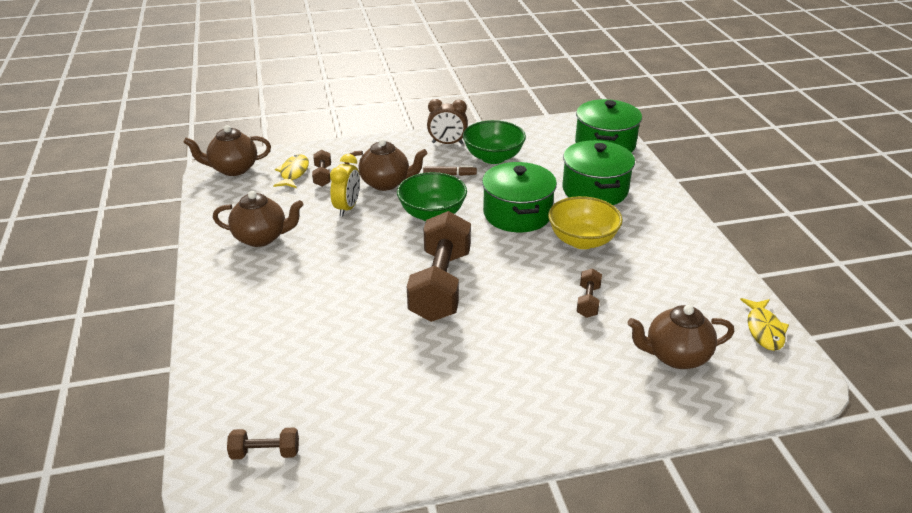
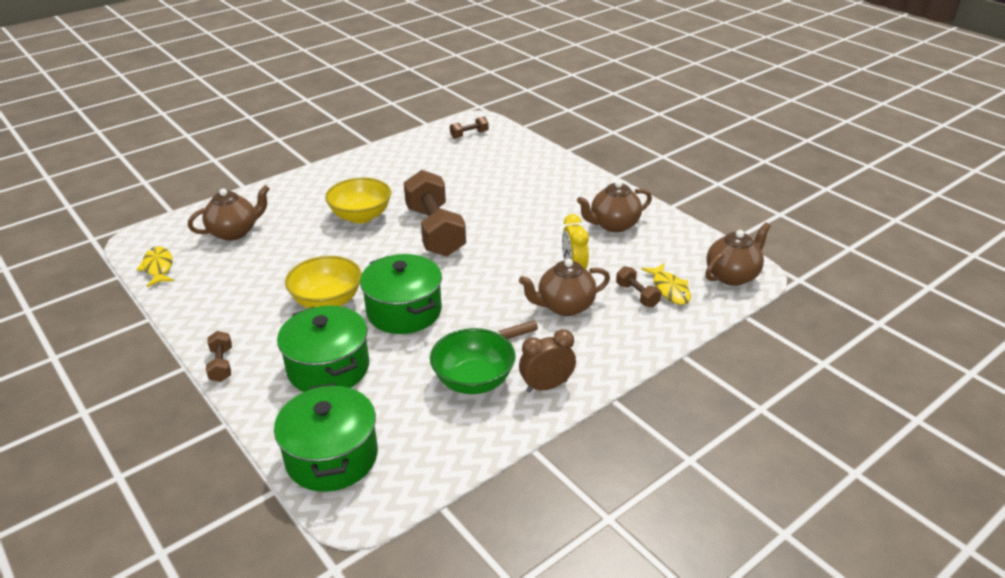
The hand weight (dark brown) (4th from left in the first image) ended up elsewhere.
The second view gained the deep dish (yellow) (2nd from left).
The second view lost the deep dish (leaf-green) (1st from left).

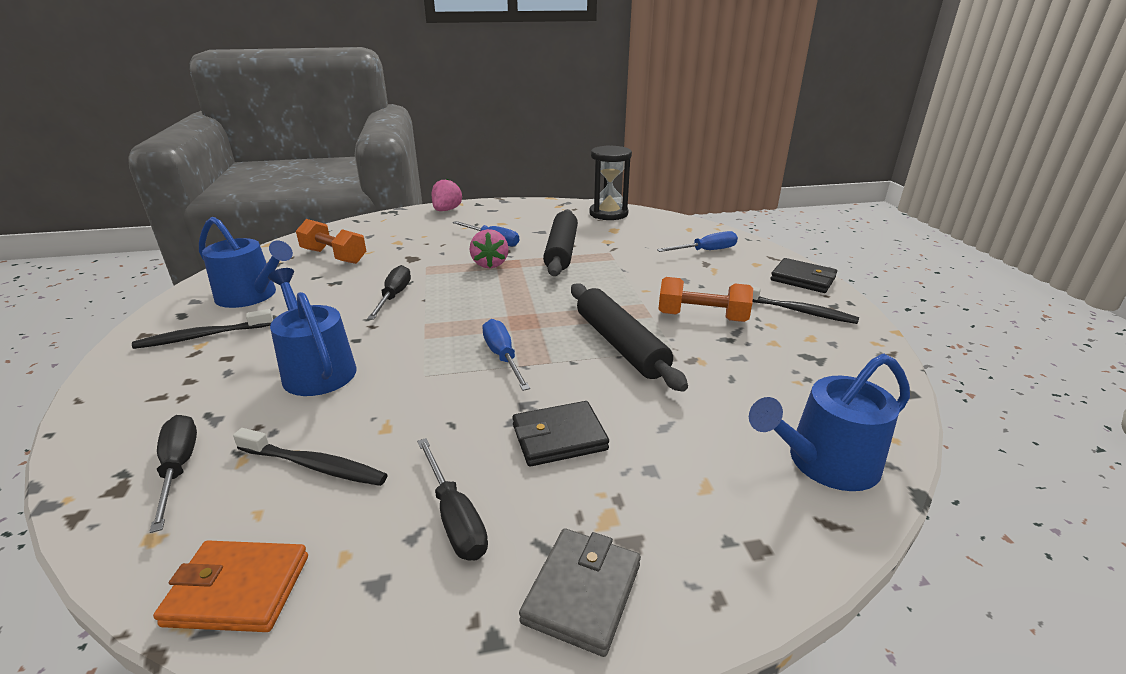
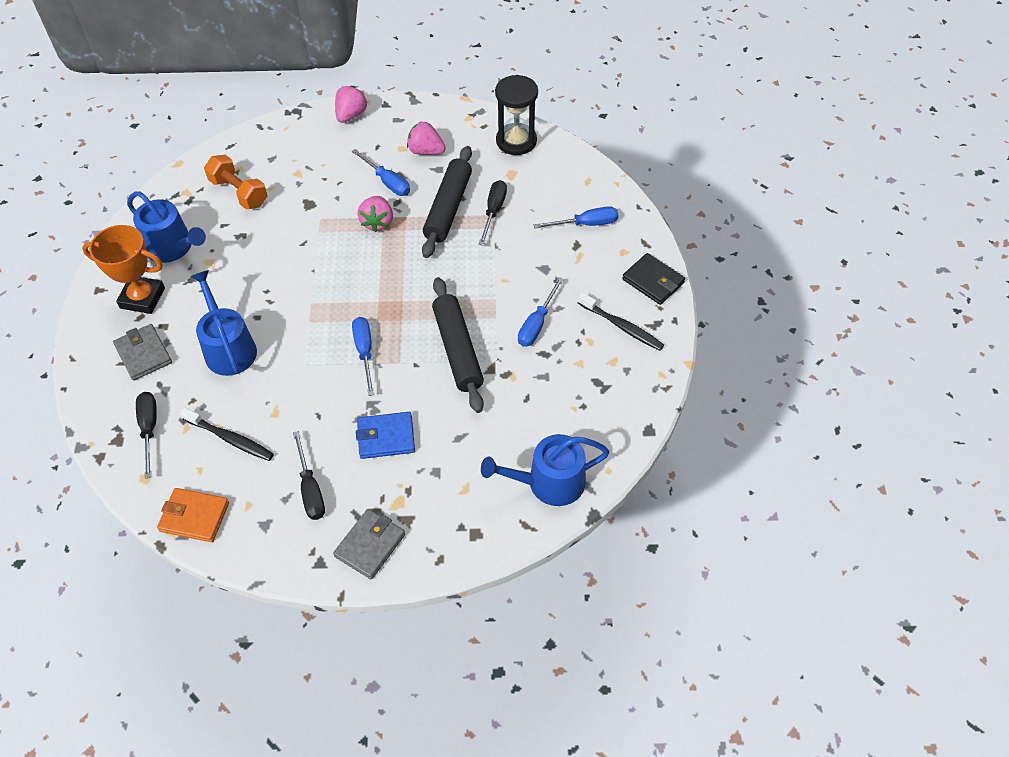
Where the toothbrush (jet-black) (1st from left) stood, the award cup (orange) came to stand.
The second view gained the card wallet (gray) (1st from left).
What was the card wallet (jet-black) (1st from left) turned into the card wallet (cobalt).
The second view gained the berry (rose-pink) (3rd from left).
The flat screwdriver (jet-black) (2nd from left in the first image) ended up elsewhere.
Where the hand weight (orange) (2nd from left) stood, the flat screwdriver (cobalt) (3rd from left) came to stand.

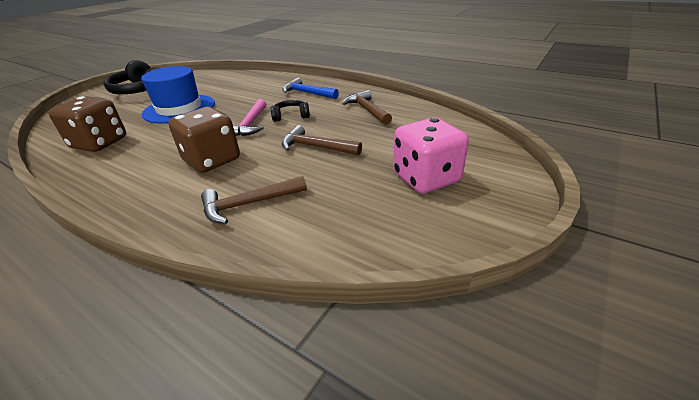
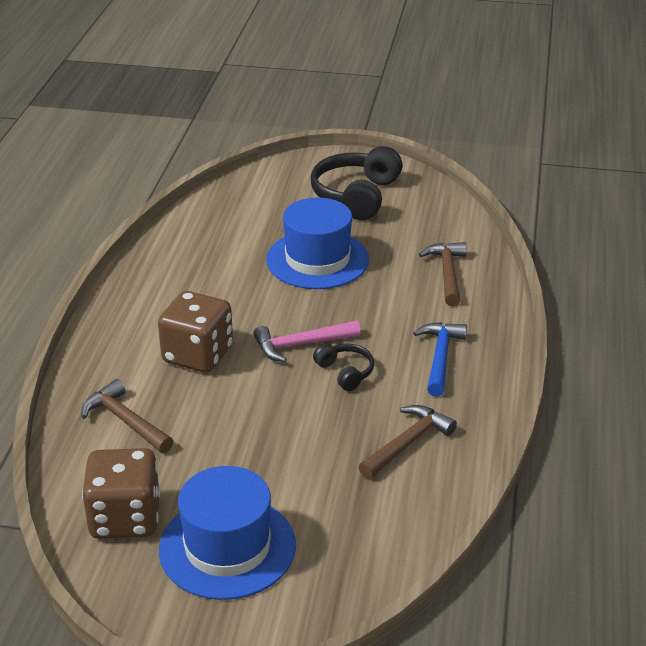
The die (dark brown) (1st from left) ended up elsewhere.
Where the die (rose-pink) stood, the top hat (cobalt) (1st from left) came to stand.
The carpenter's hammer (dark brown) (2nd from left in the first image) ended up elsewhere.

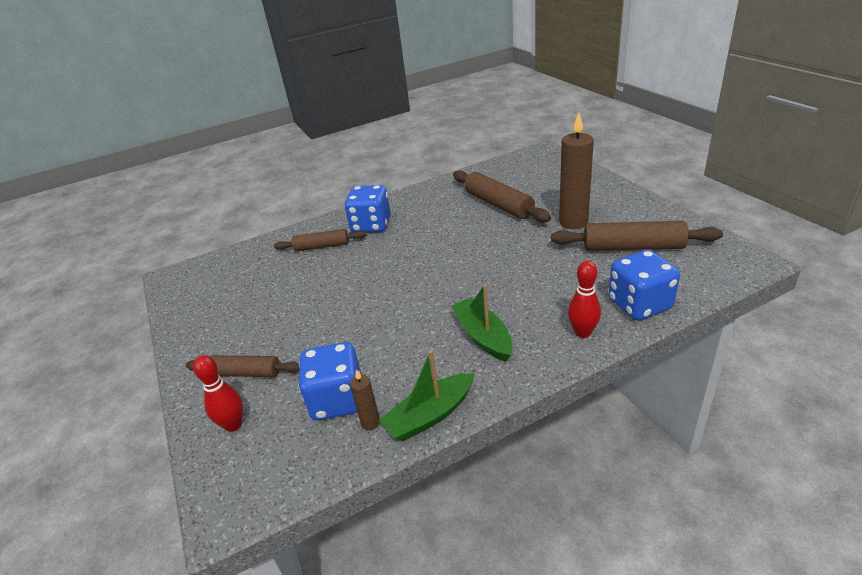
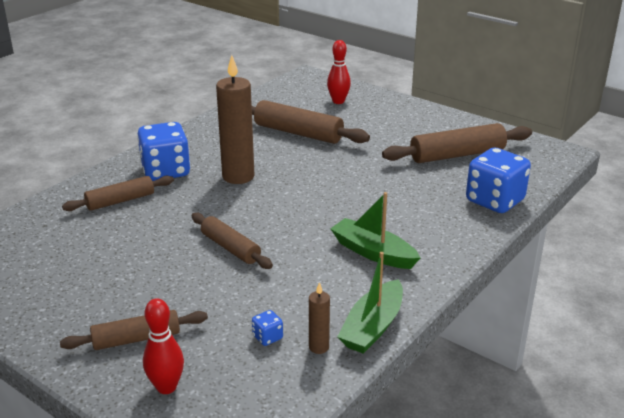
The second view gained the pastry roller (dark brown) (3rd from left).
The pillar candle (dark brown) (2nd from left in the first image) ended up elsewhere.
The size of the die (cobalt) (1st from left in the first image) changed by a factor of 0.41.
The bowling pin (red) (2nd from left) ended up elsewhere.

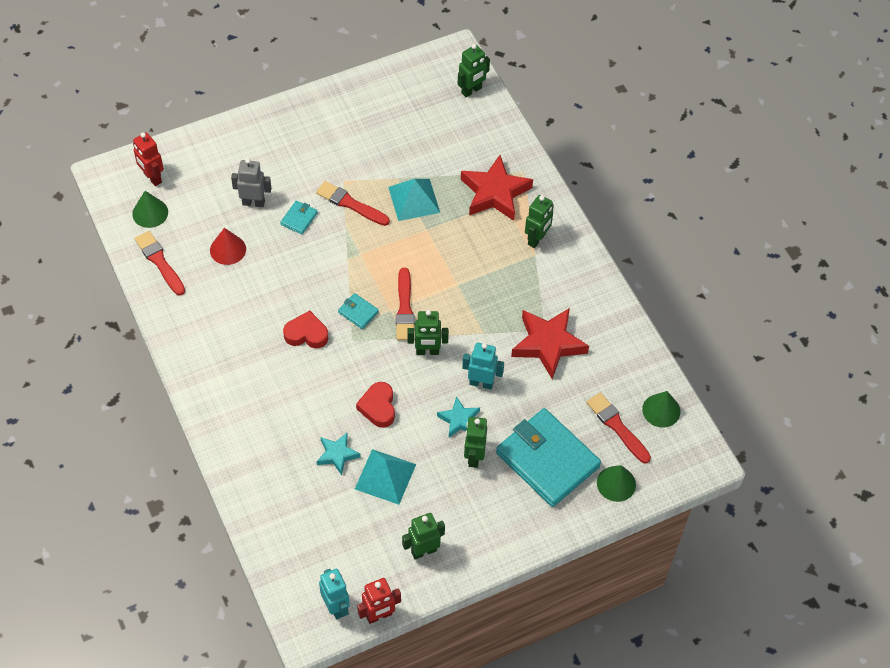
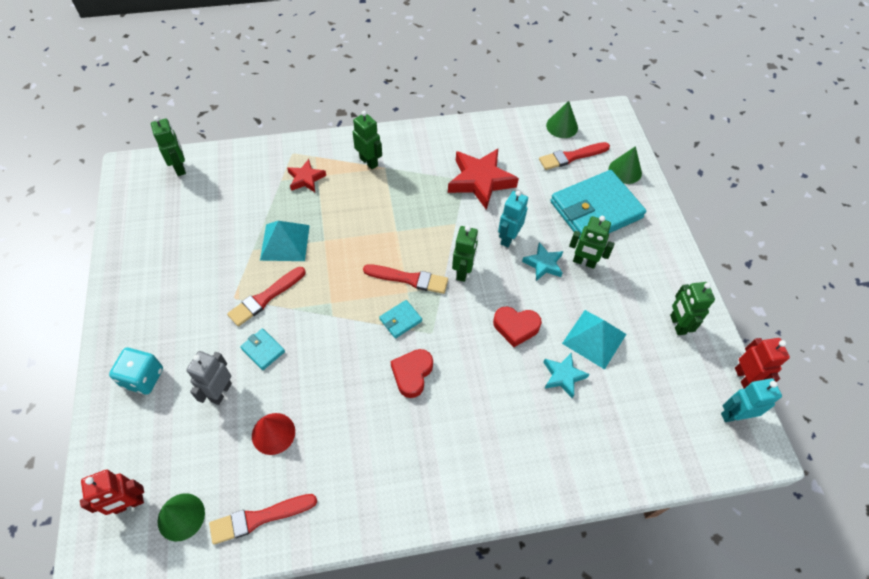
The second view gained the die (aqua).
The size of the five-pointed star (red) (1st from left) changed by a factor of 0.55.

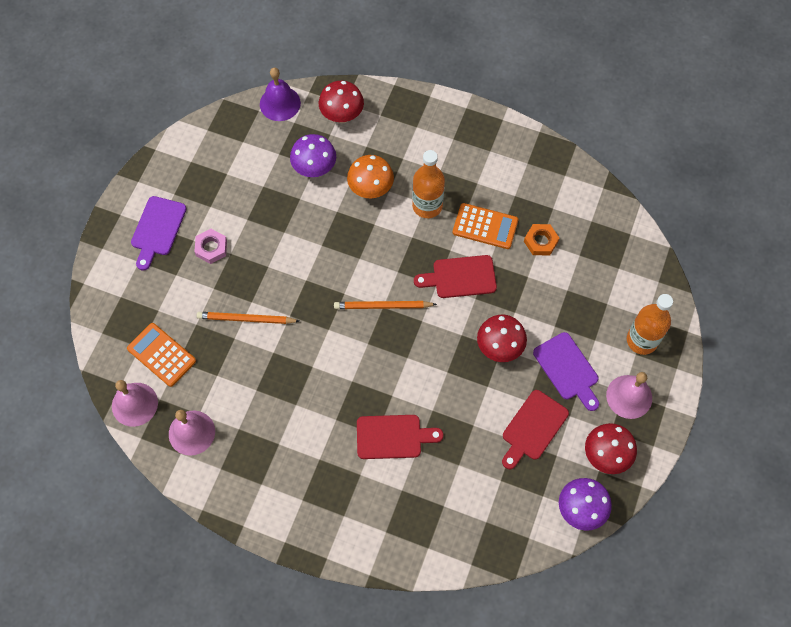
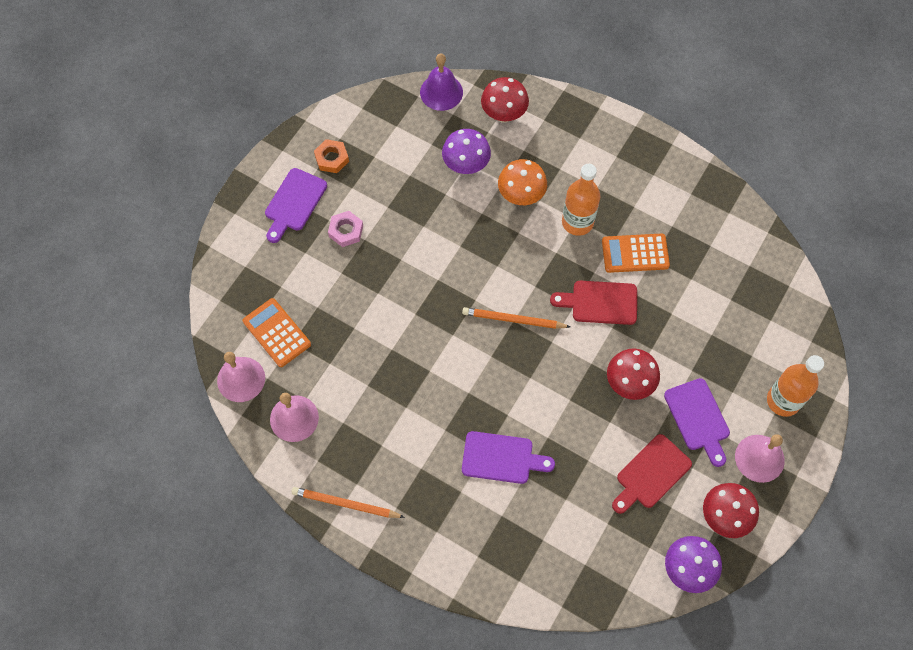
The lead pencil (orange) (1st from left) ended up elsewhere.
The hex nut (orange) ended up elsewhere.
What was the bread board (red) (1st from left) turned into the bread board (royal purple) (2nd from left).
The pocket calculator (orange) (2nd from left) ended up facing another way, 150 degrees clockwise from before.

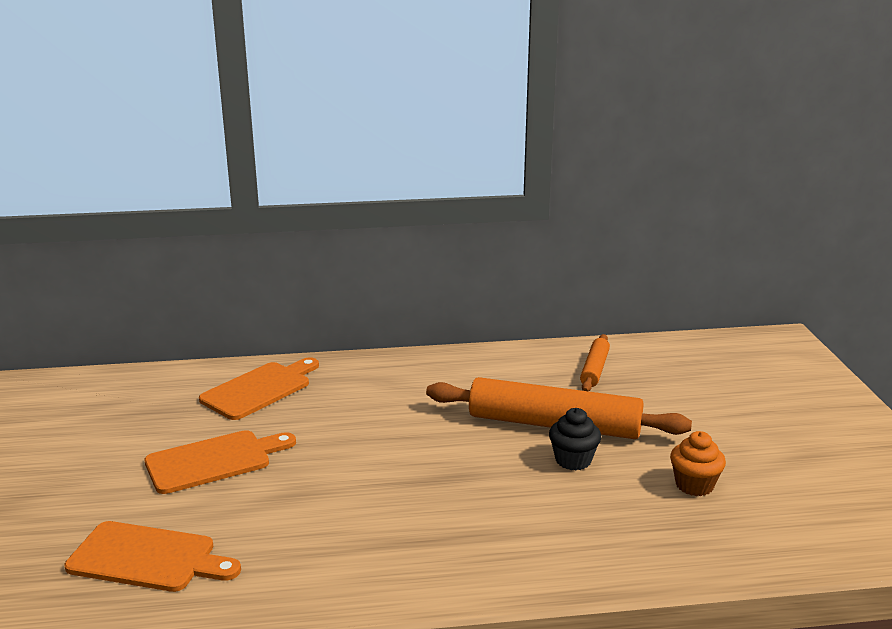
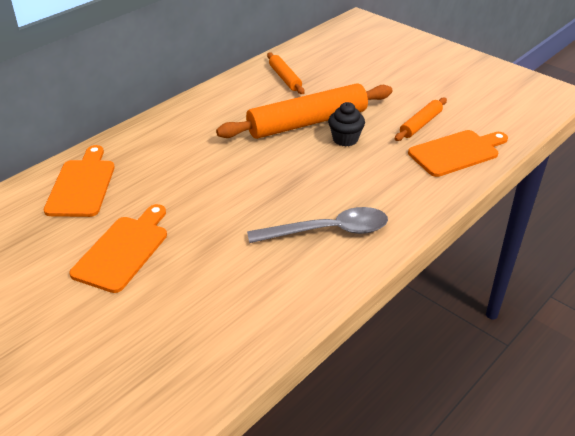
The second view gained the tablespoon (gray).
Where the fairy cake (orange) stood, the pastry roller (orange) (3rd from left) came to stand.
The bread board (orange) (1st from left in the first image) ended up elsewhere.

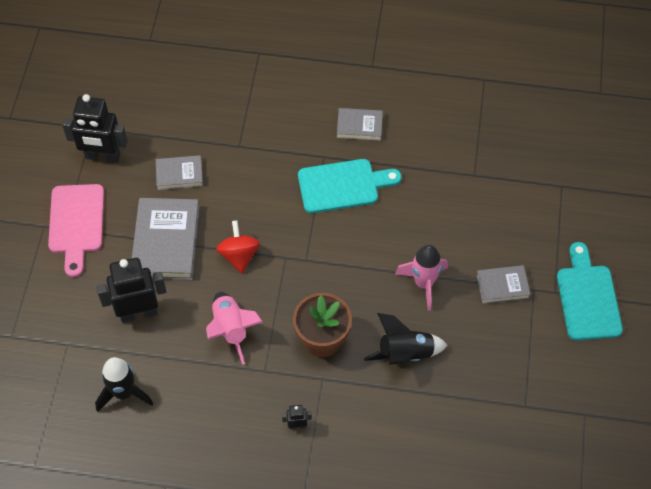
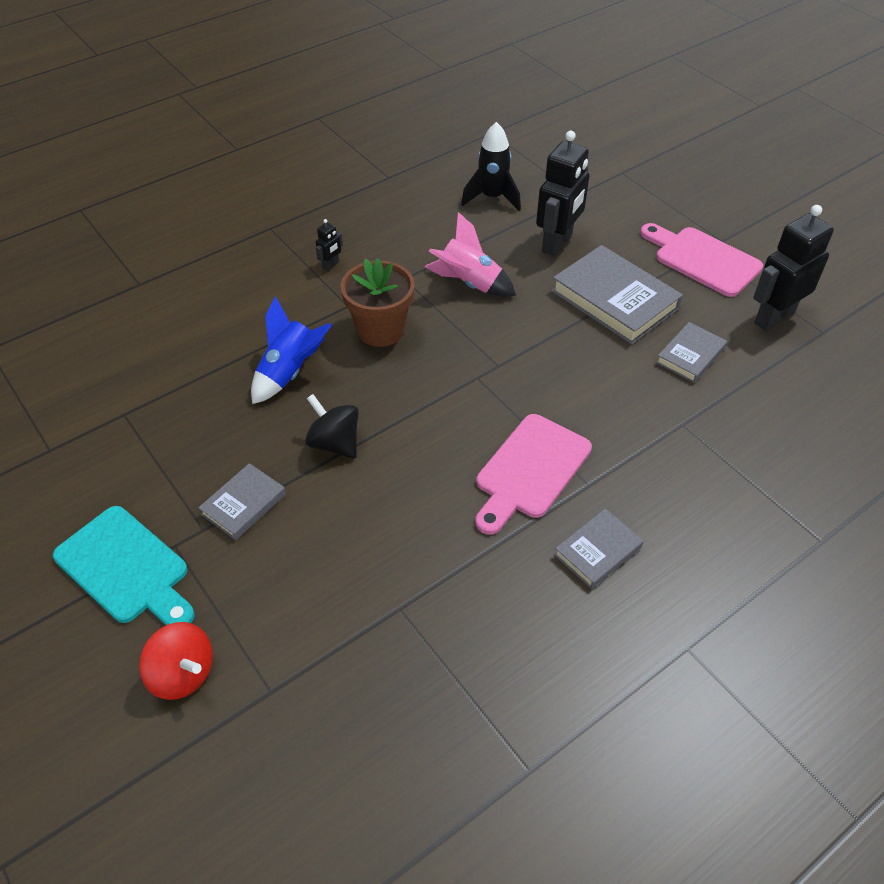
The whirligig (red) ended up elsewhere.
What was the rocket (jet-black) (2nd from left) turned into the rocket (cobalt).
Where the rocket (rose-pink) (2nd from left) stood, the whirligig (jet-black) came to stand.
What was the bread board (aqua) (1st from left) turned into the bread board (rose-pink) (1st from left).

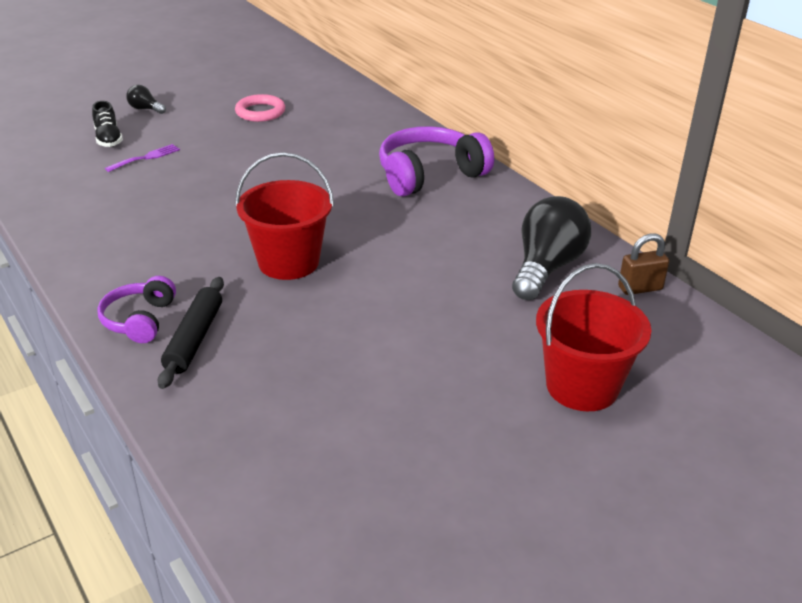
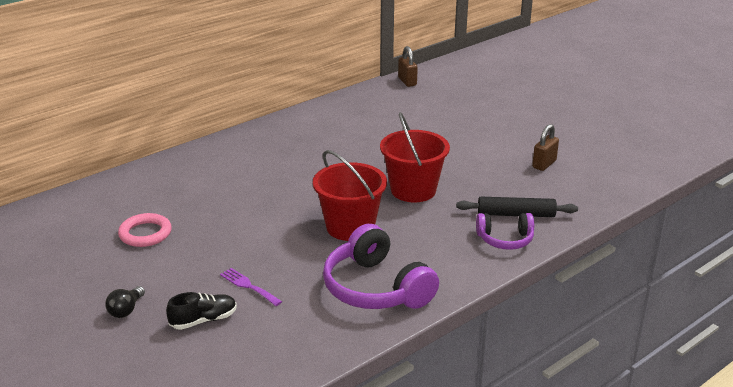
The sand bucket (red) (2nd from left in the first image) ended up elsewhere.
The headset (royal purple) (2nd from left in the first image) ended up elsewhere.
The second view gained the padlock (dark brown) (2nd from left).
The second view lost the lightbulb (jet-black) (2nd from left).

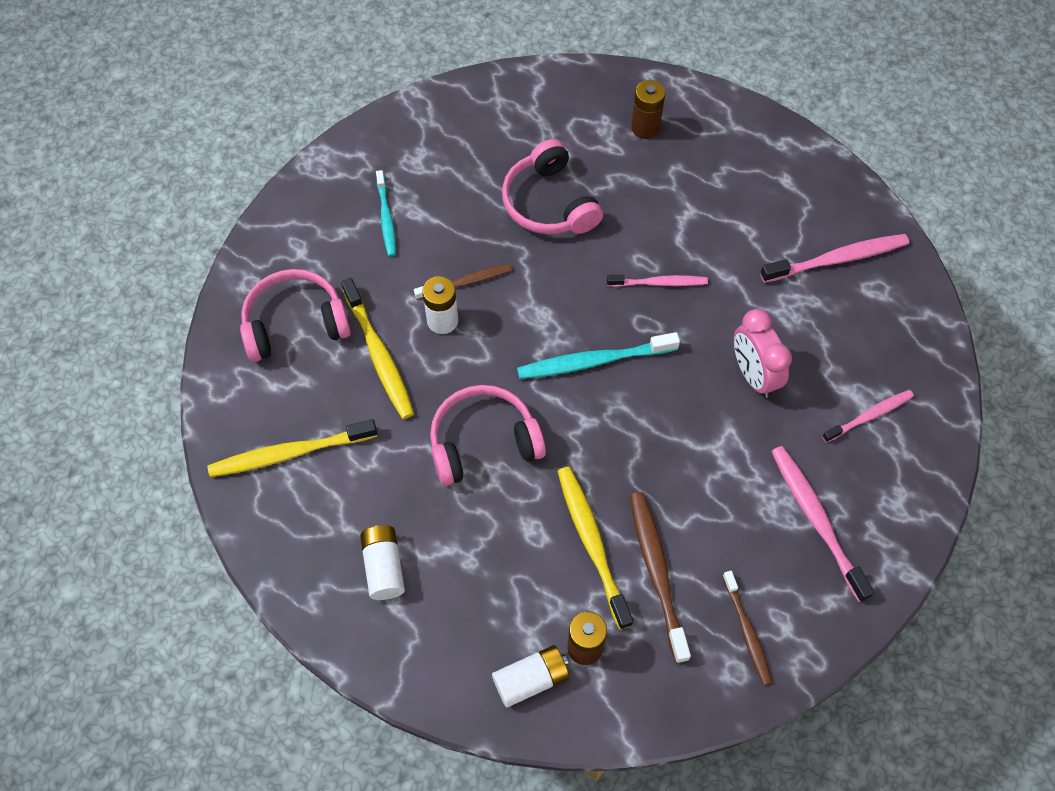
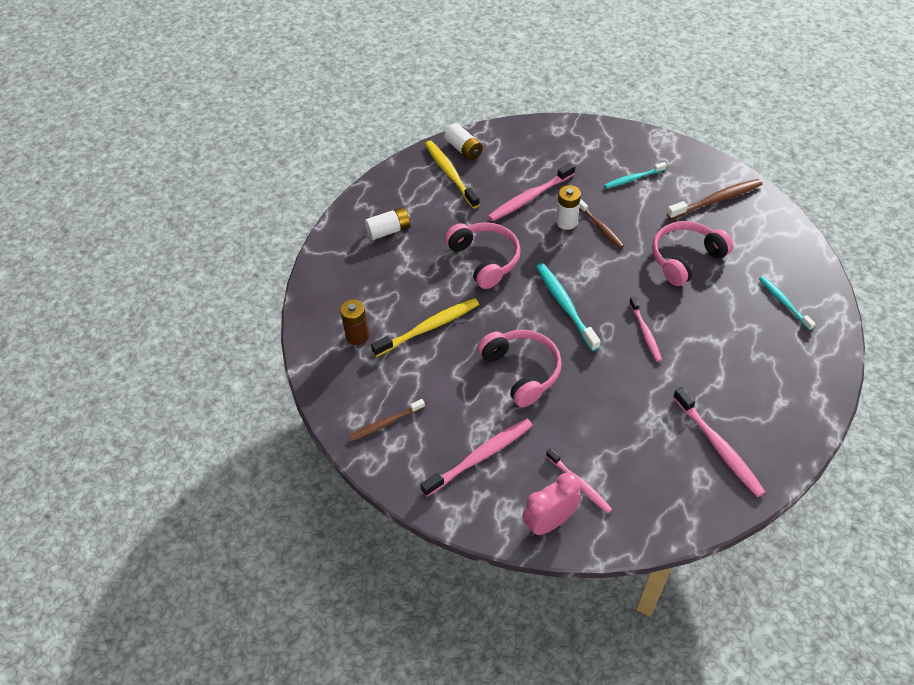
The battery (white) (3rd from left in the first image) ended up elsewhere.
The headset (rose-pink) (1st from left in the first image) ended up elsewhere.
What was the toothbrush (yellow) (2nd from left) turned into the toothbrush (rose-pink) (2nd from left).
The bedside clock (rose-pink) ended up elsewhere.
The toothbrush (dark brown) (2nd from left in the first image) ended up elsewhere.
Where the battery (dark brown) (2nd from left) stood, the toothbrush (aqua) (3rd from left) came to stand.

